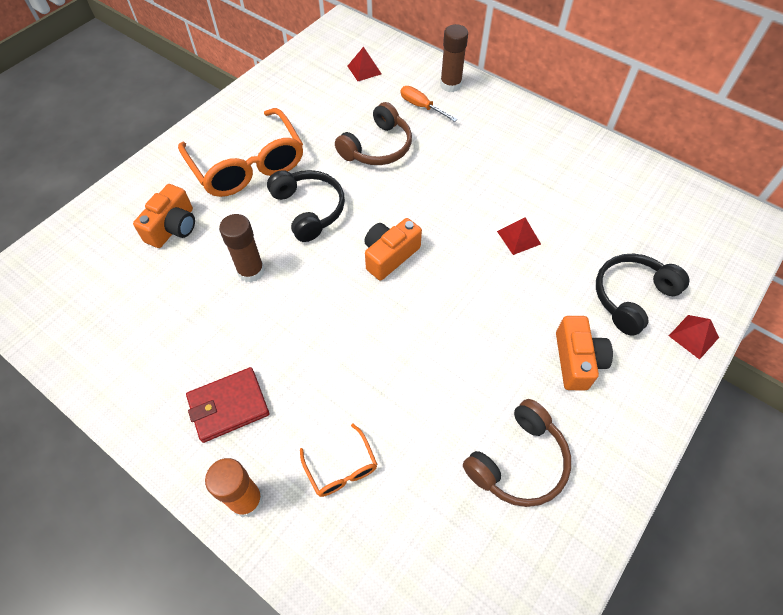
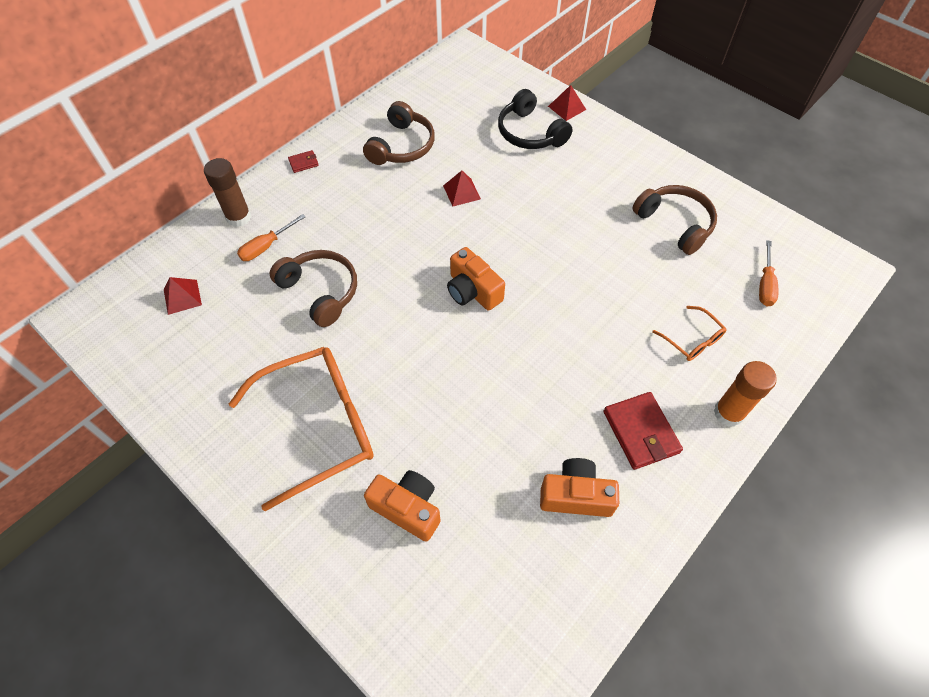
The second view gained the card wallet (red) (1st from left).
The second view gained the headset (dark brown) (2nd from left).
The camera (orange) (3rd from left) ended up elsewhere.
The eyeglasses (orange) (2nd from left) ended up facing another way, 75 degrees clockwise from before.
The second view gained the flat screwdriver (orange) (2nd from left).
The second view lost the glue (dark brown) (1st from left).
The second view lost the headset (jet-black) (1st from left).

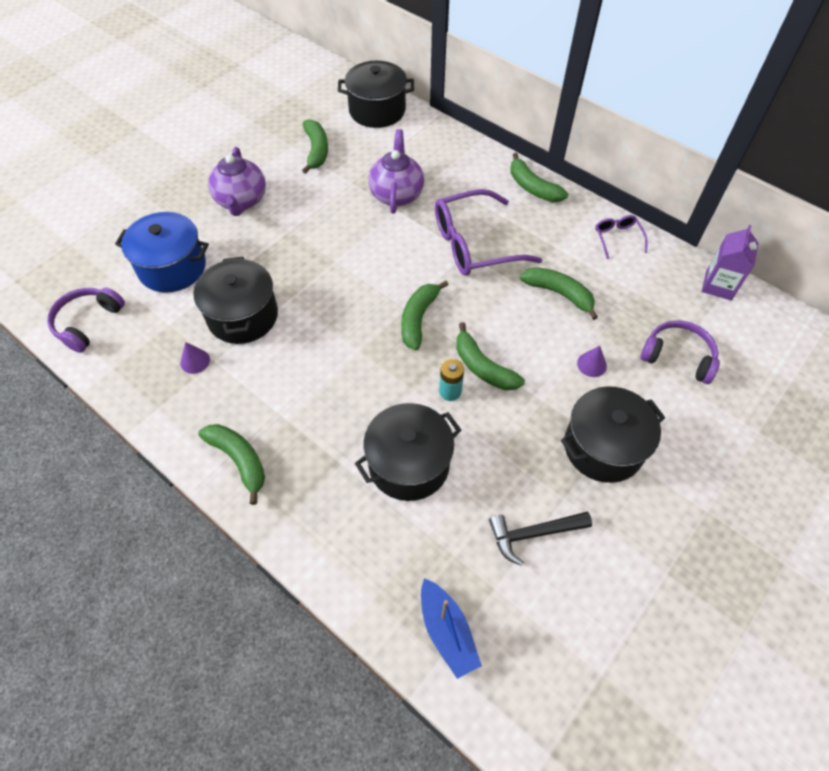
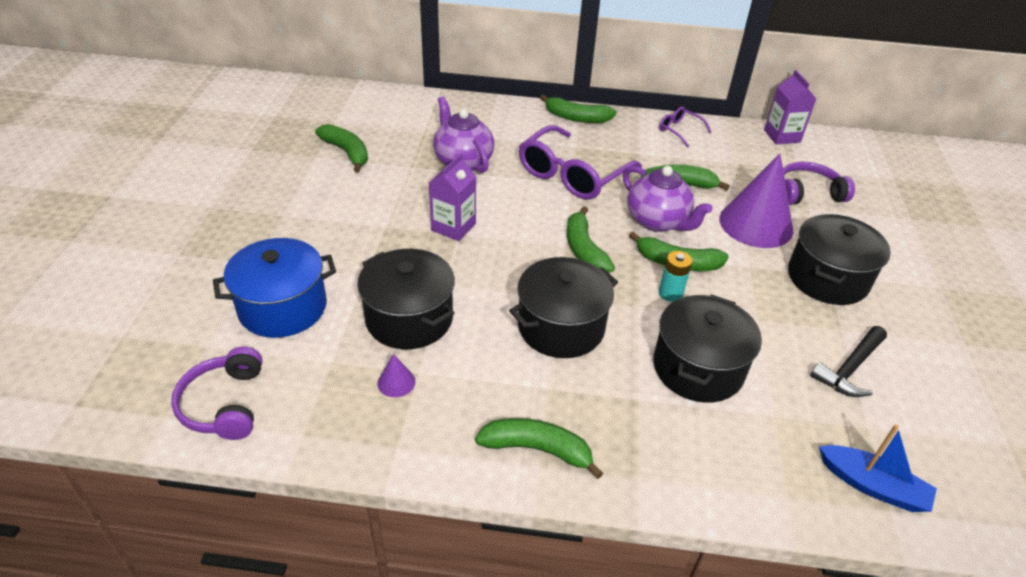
The second view gained the juice carton (royal purple) (1st from left).
The stockpot (jet-black) (2nd from left) ended up elsewhere.
The china teapot (royal purple) (1st from left in the first image) ended up elsewhere.
The size of the cone shape (royal purple) (2nd from left) changed by a factor of 2.48.

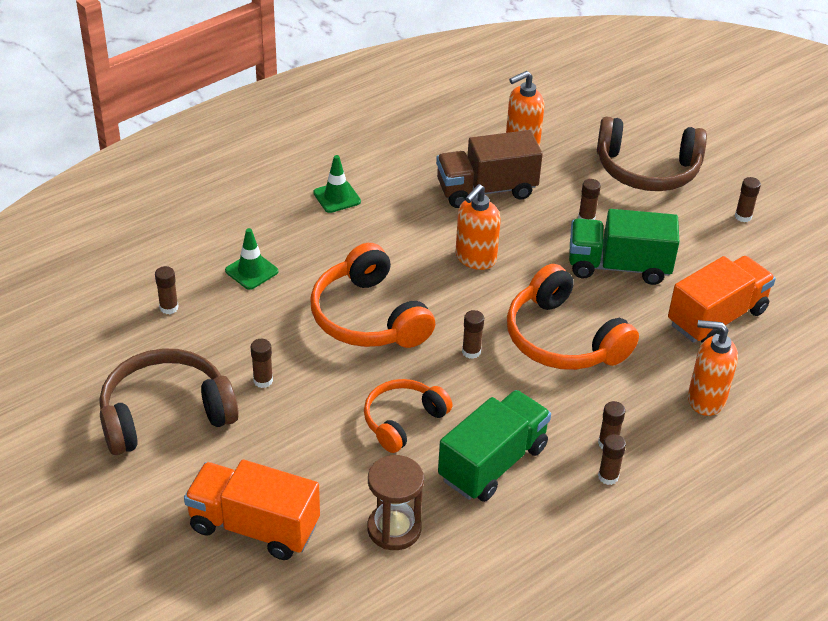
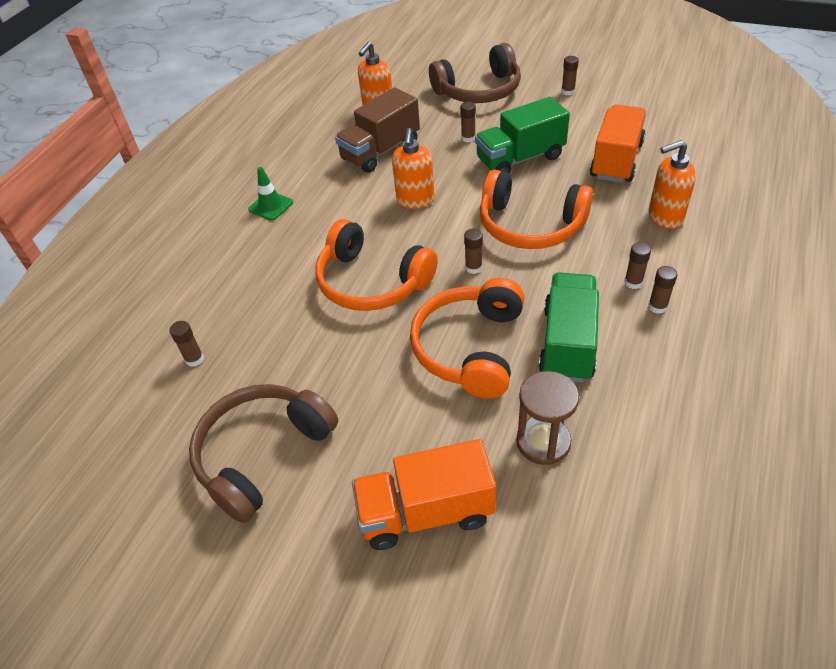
The size of the headset (orange) (2nd from left) changed by a factor of 1.57.
The second view lost the road cone (leaf-green) (1st from left).
The second view lost the glue (dark brown) (2nd from left).

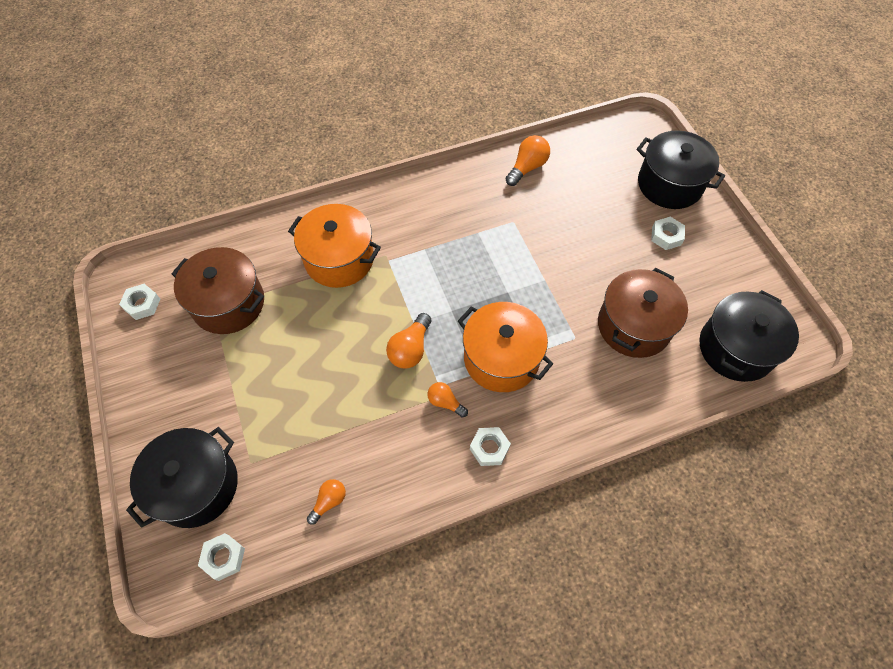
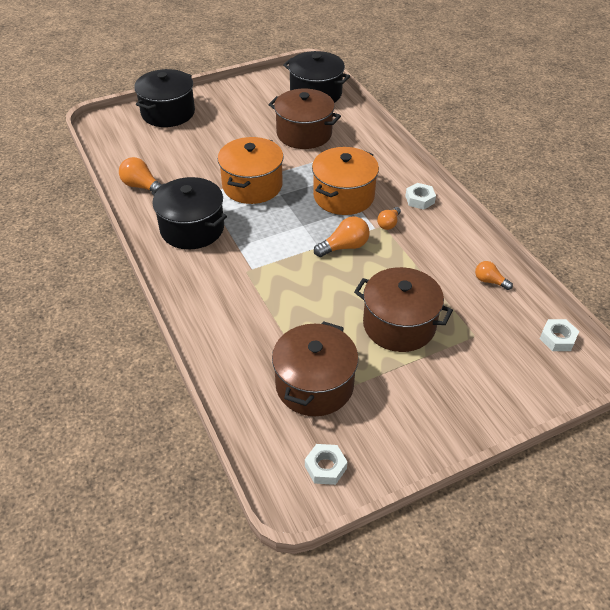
The stockpot (jet-black) (1st from left in the first image) ended up elsewhere.
The stockpot (orange) (1st from left) ended up elsewhere.
The lightbulb (orange) (2nd from left) ended up facing another way, 45 degrees counterclockwise from before.
The second view gained the stockpot (dark brown) (3rd from left).
The second view lost the hex nut (white) (4th from left).

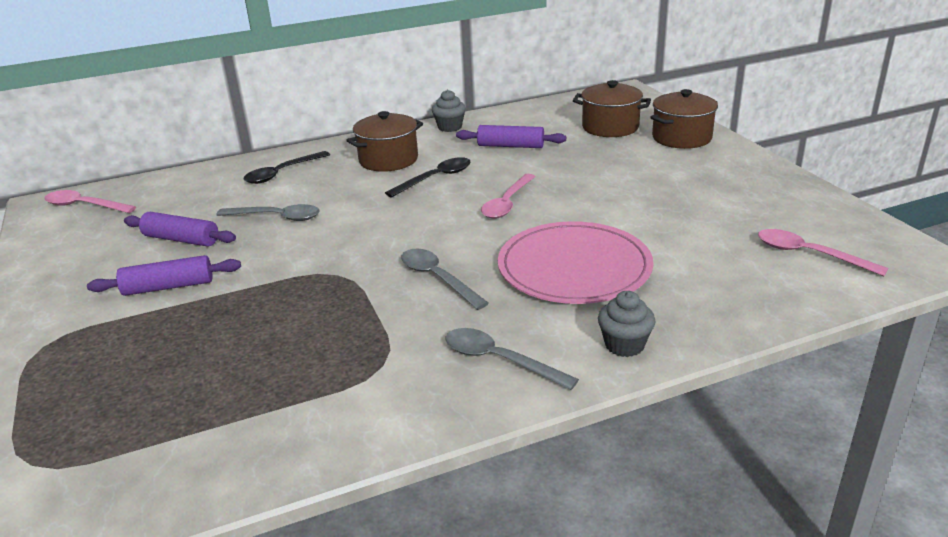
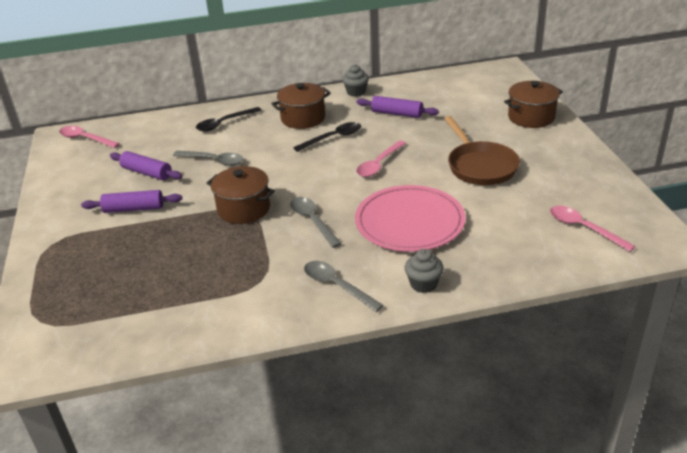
The stockpot (dark brown) (2nd from left in the first image) ended up elsewhere.
The second view gained the frying pan (dark brown).

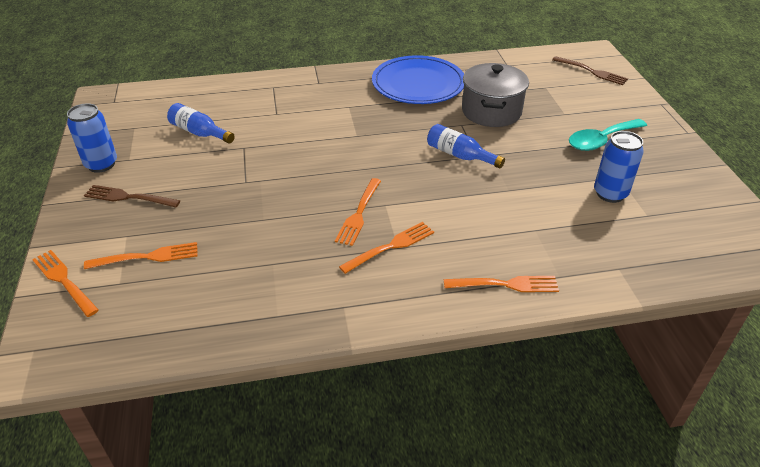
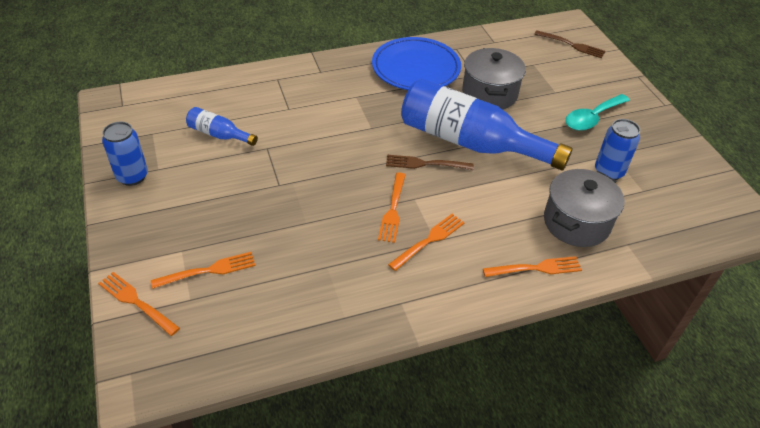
The table fork (dark brown) (1st from left) ended up elsewhere.
The size of the bottle (cobalt) (2nd from left) changed by a factor of 2.24.
The second view gained the stockpot (gray) (2nd from left).

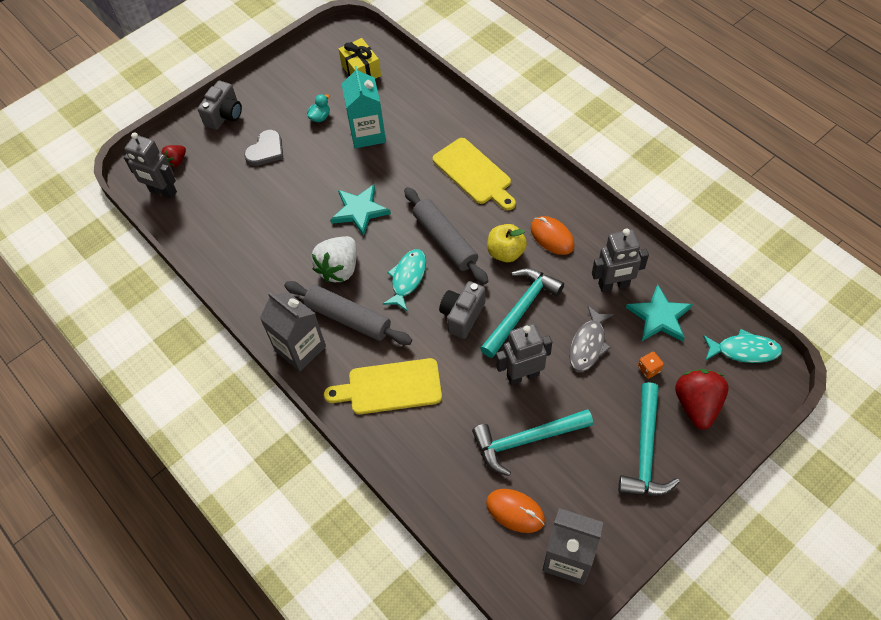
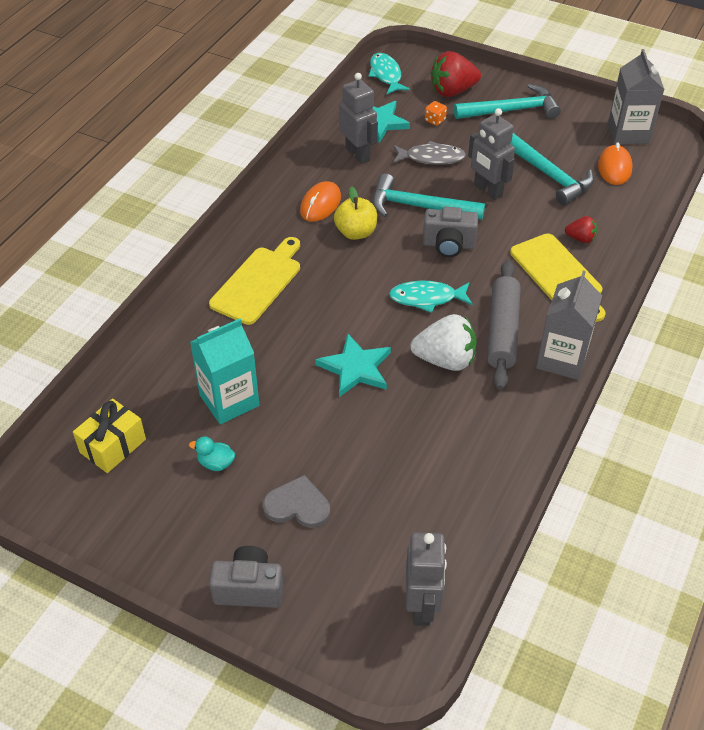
The berry (red) (1st from left in the first image) ended up elsewhere.
The second view lost the pastry roller (gray) (2nd from left).

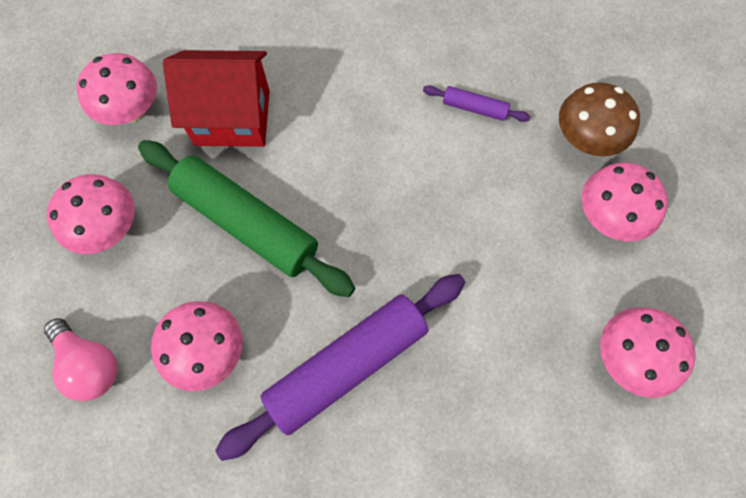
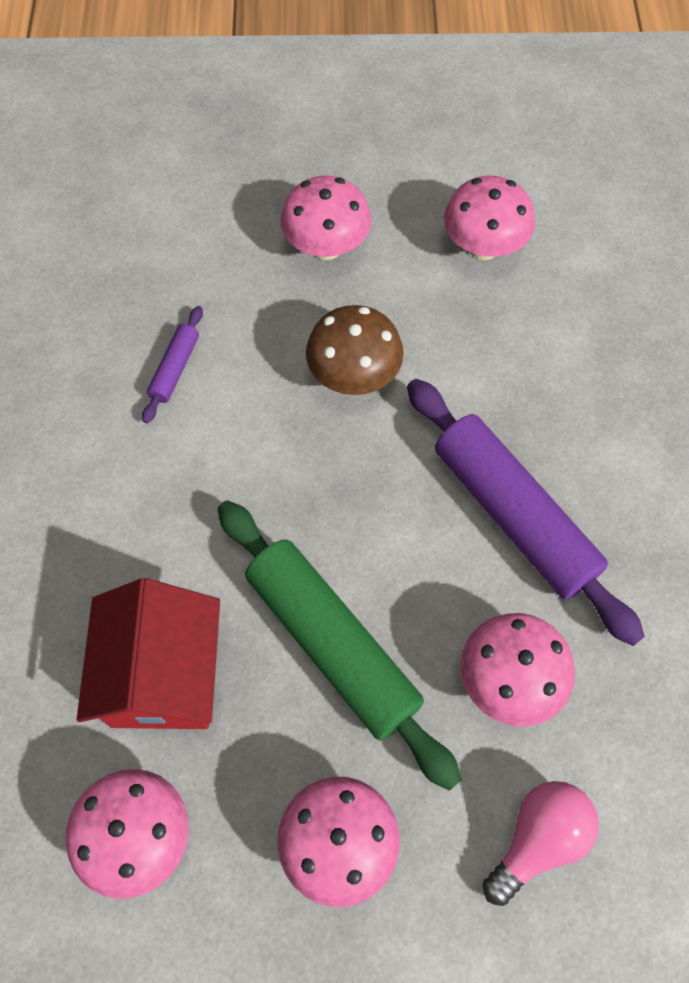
The pastry roller (leaf-green) ended up facing another way, 75 degrees counterclockwise from before.
The fungus (dark brown) ended up elsewhere.

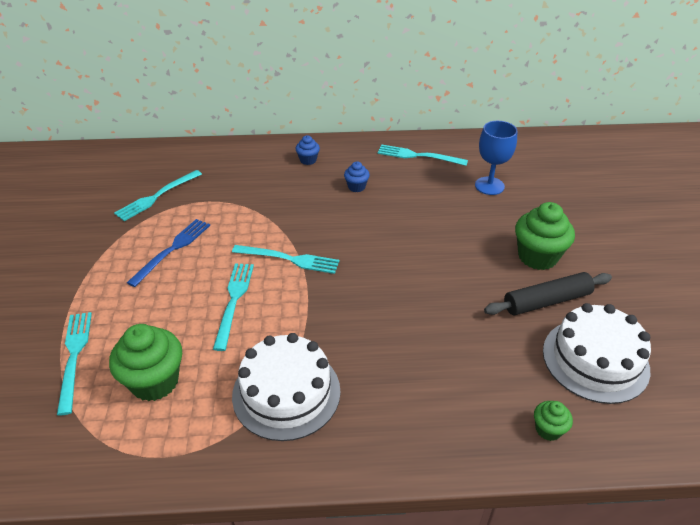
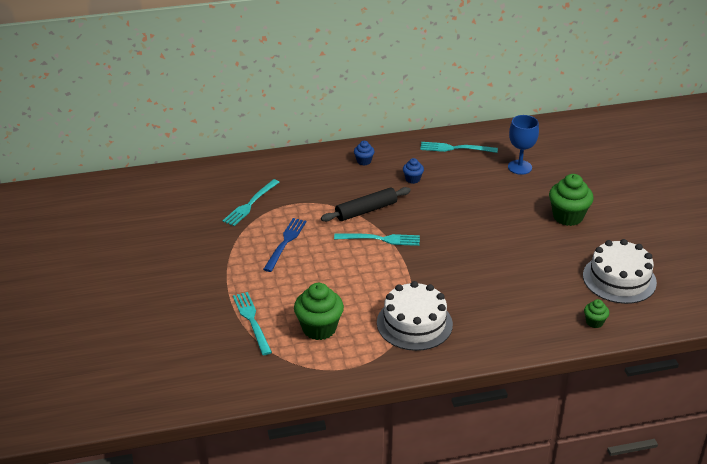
The pastry roller (jet-black) ended up elsewhere.
The second view lost the table fork (aqua) (3rd from left).

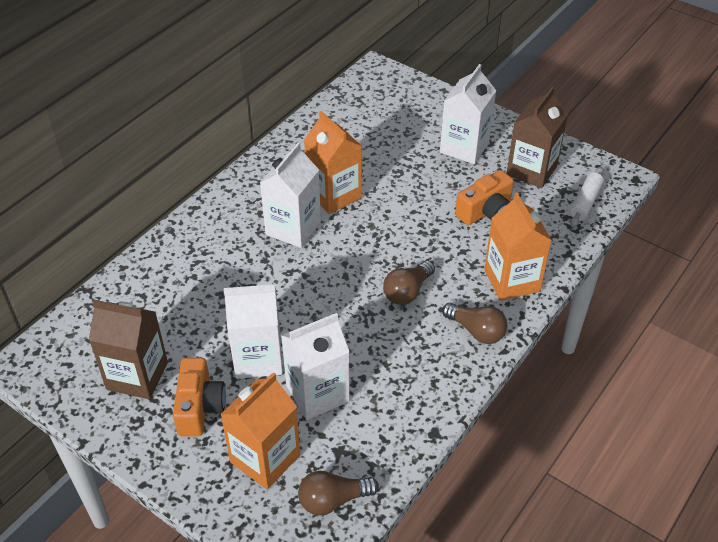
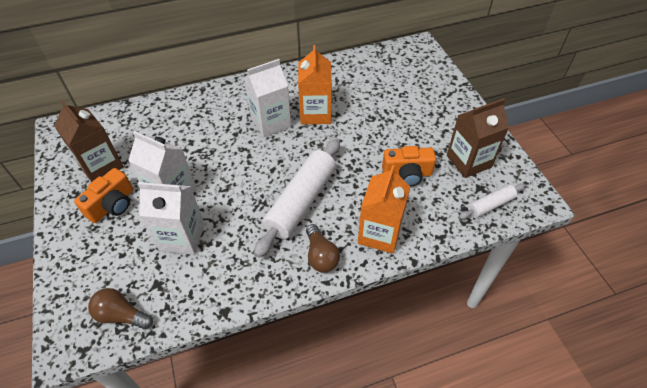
Where the lightbulb (dark brown) (2nd from left) stood, the pastry roller (white) (1st from left) came to stand.
The second view lost the juice carton (orange) (1st from left).
The second view lost the juice carton (white) (4th from left).

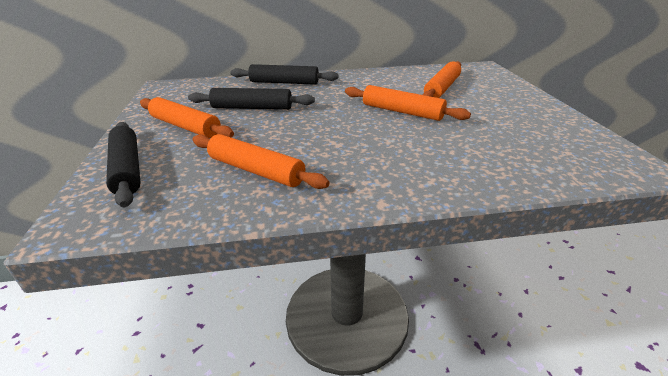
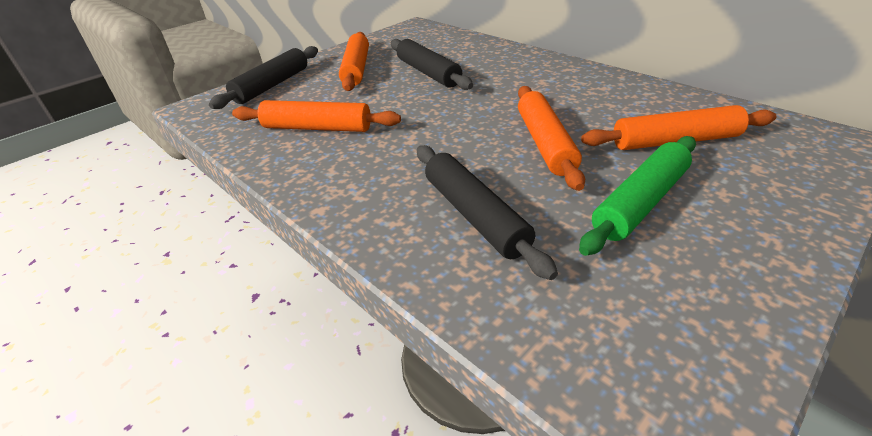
The pastry roller (orange) (2nd from left in the first image) ended up facing another way, 75 degrees counterclockwise from before.
The pastry roller (jet-black) (3rd from left) ended up elsewhere.
The second view gained the pastry roller (leaf-green).

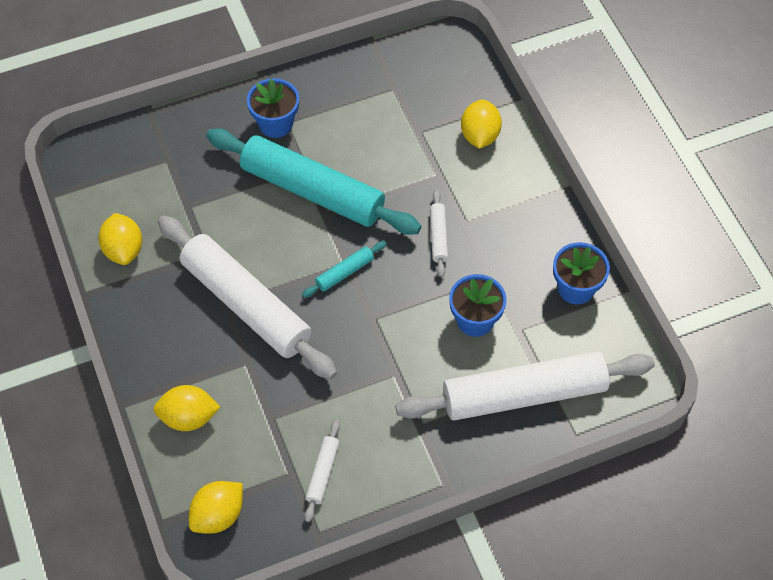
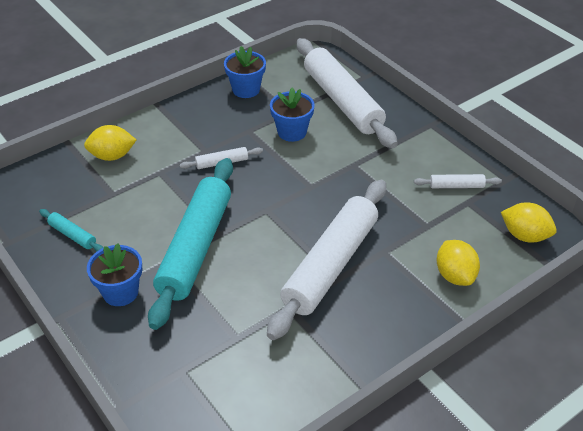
The pastry roller (aqua) (2nd from left in the first image) ended up elsewhere.
The second view lost the toy lemon (yellow) (1st from left).

